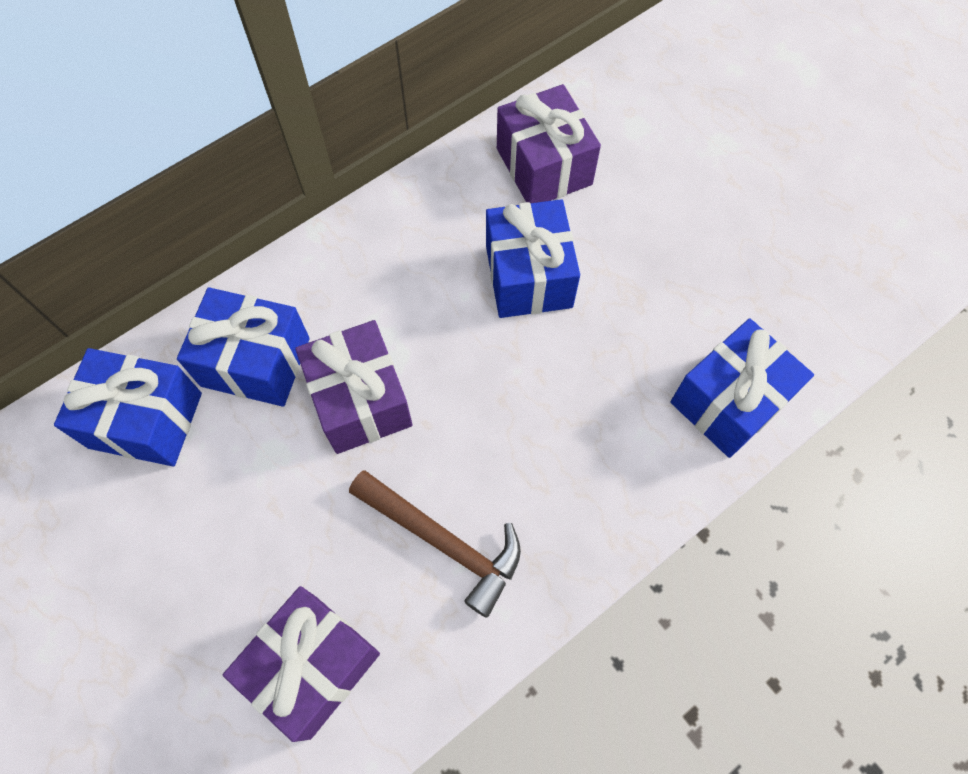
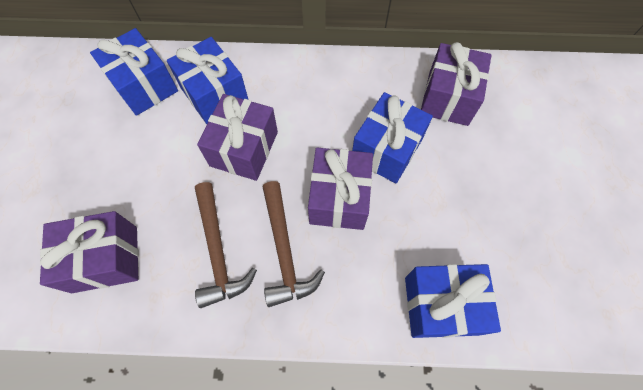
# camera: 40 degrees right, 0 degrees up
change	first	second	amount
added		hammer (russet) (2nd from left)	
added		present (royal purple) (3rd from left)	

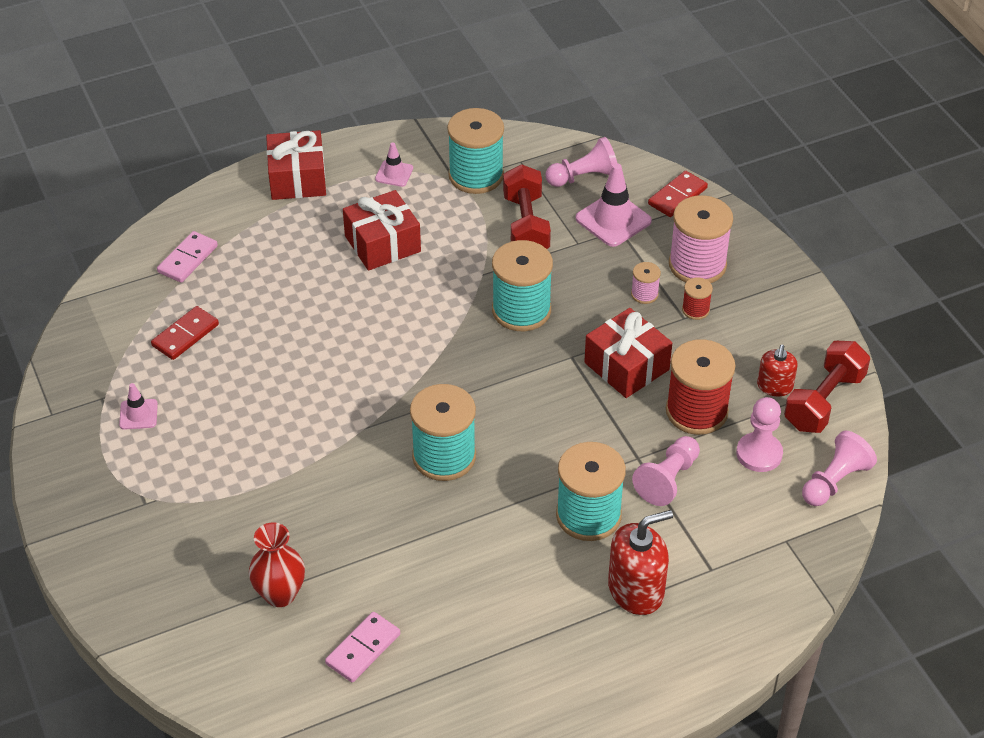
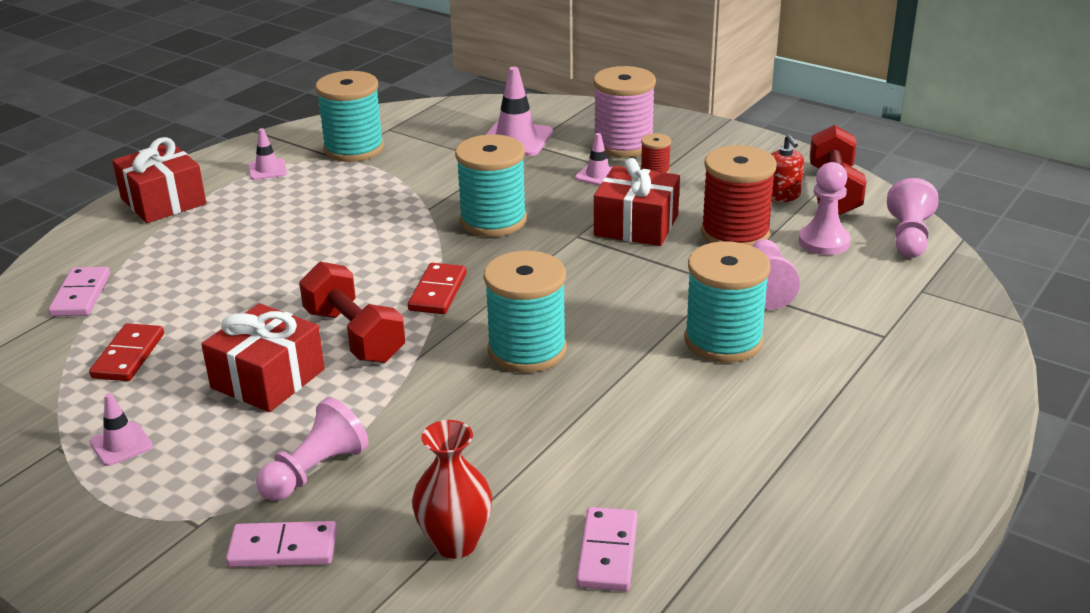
# camera: 30 degrees left, 15 degrees down
change	first	second	amount
moved	present (crimson) (2nd from left)		
added		domino tile (rosy) (2nd from left)	
moved	chess pawn (rosy) (1st from left)		
moved	dumbbell (crimson) (1st from left)		
moved	domino tile (crimson) (2nd from left)		
replaced	reel of thread (rosy) (1st from left)	road cone (rosy) (4th from left)	
removed	soap pump (crimson) (1st from left)		

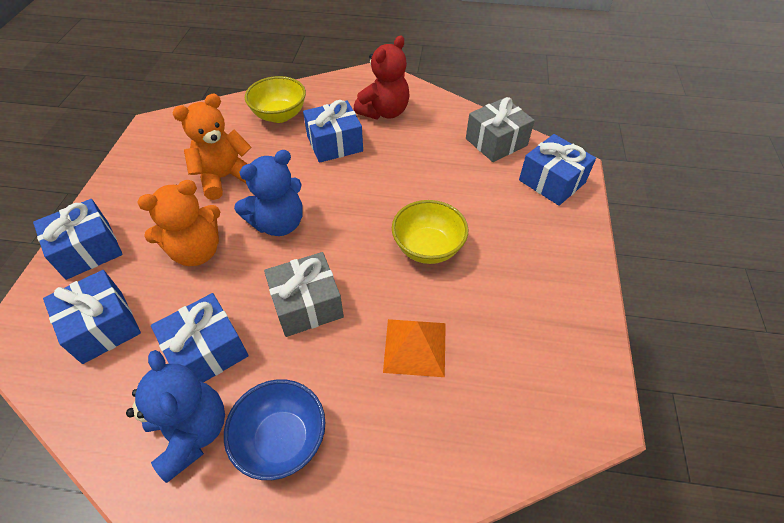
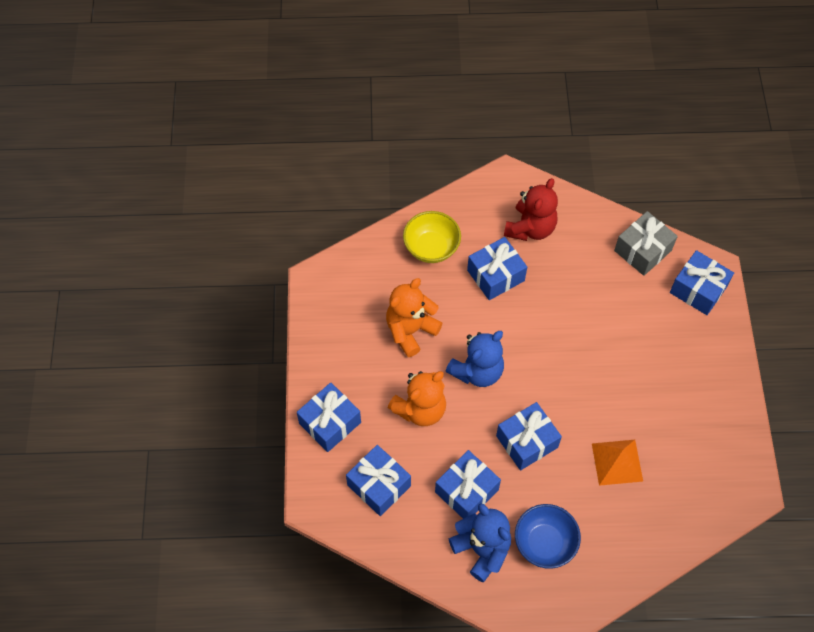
# camera: 10 degrees left, 10 degrees up
change	first	second	amount
recoloured	present (gray) (1st from left)	present (cobalt) (5th from left)	
removed	serving bowl (golden) (2nd from left)		

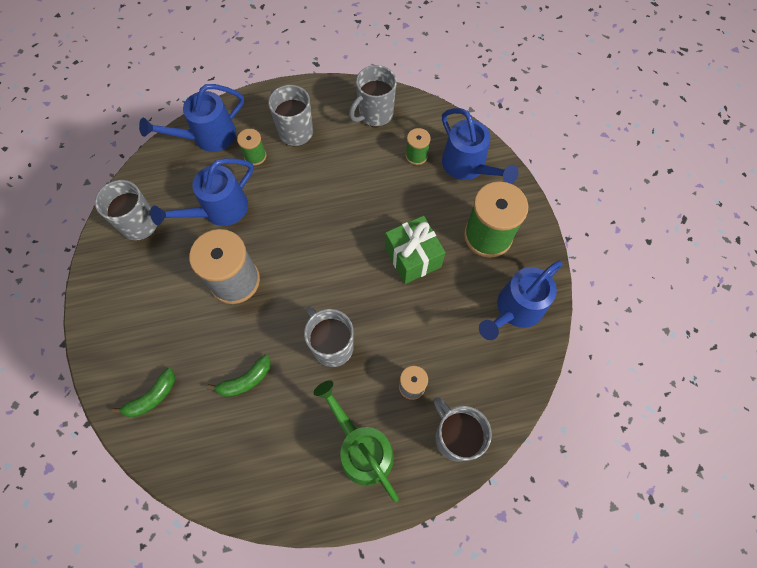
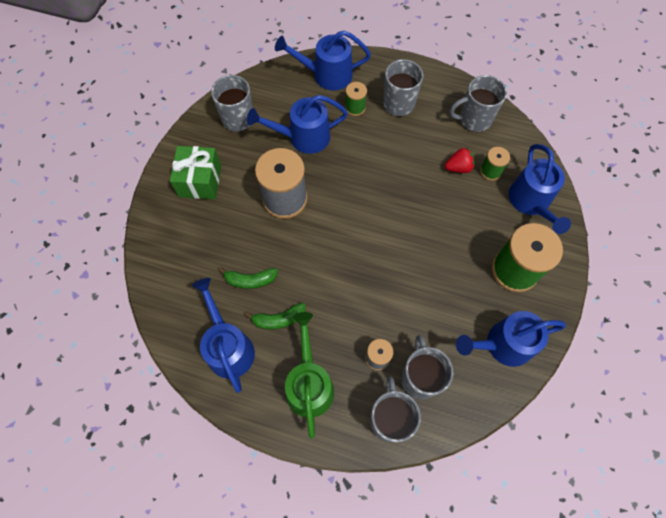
# camera: 30 degrees right, 0 degrees up
change	first	second	amount
moved	present (emerald)		
added		sprinkling can (cobalt) (1st from left)	
moved	banana (emerald) (1st from left in the first image)	banana (emerald) (2nd from left)	
moved	mug (gray) (3rd from left in the first image)	mug (gray) (4th from left)	
added		strawberry (crimson)	

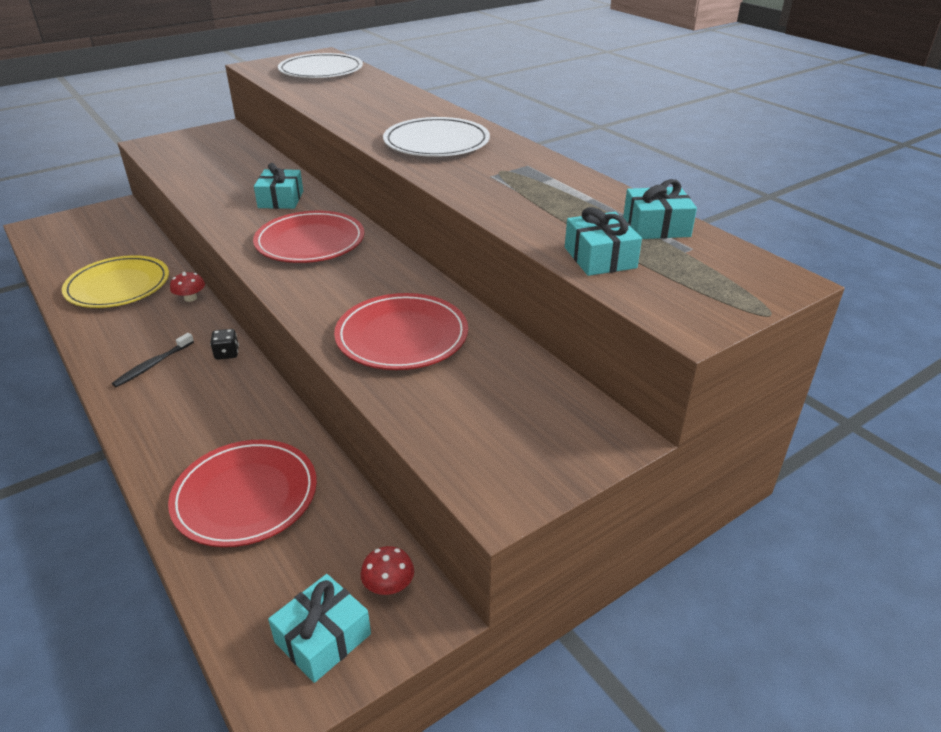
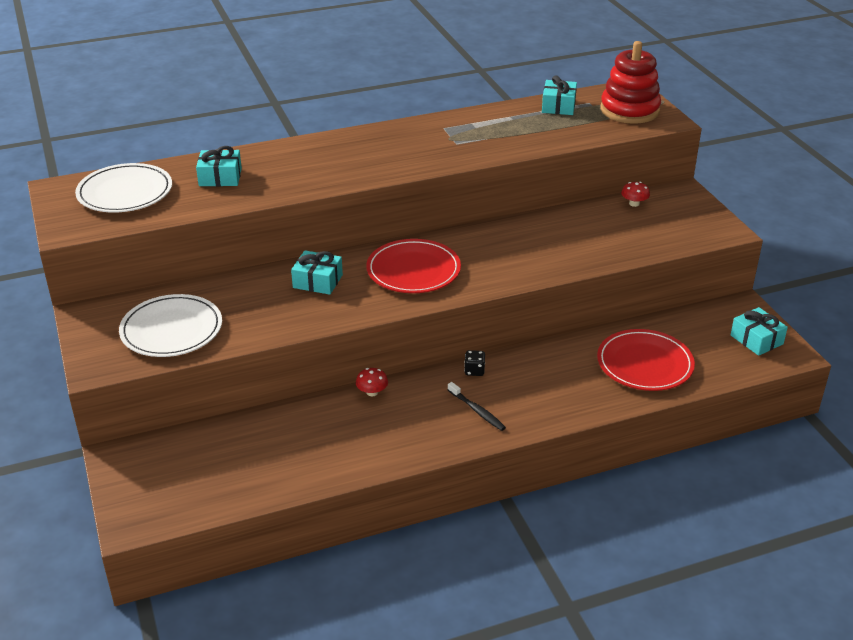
# camera: 75 degrees left, 0 degrees up
change	first	second	amount
moved	plate (snow-white) (2nd from left)		
moved	present (aqua) (3rd from left in the first image)	present (aqua) (1st from left)	
added		ring stacker (crimson)	
moved	mushroom (crimson) (2nd from left)		
removed	plate (golden)		
removed	plate (crimson) (3rd from left)		

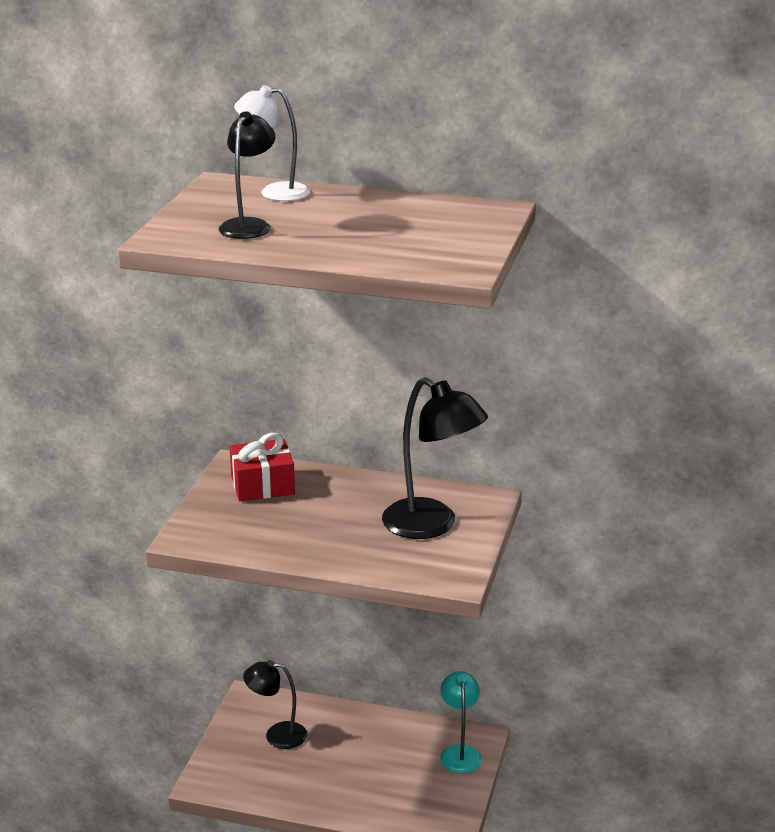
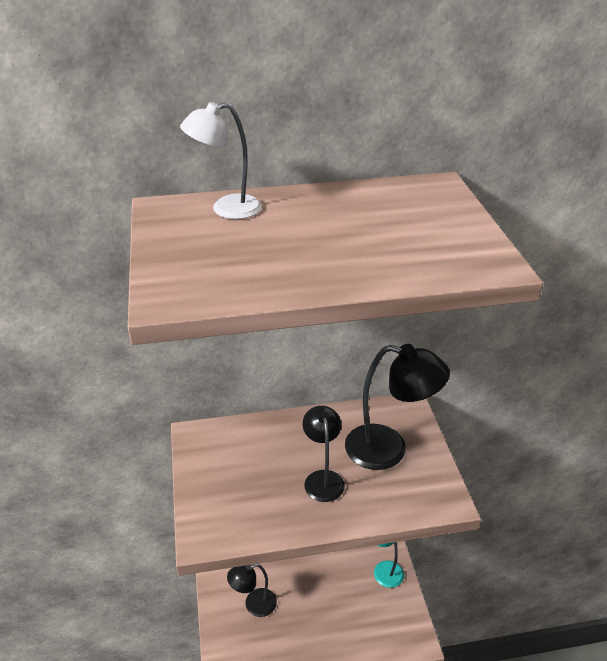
# camera: 25 degrees left, 10 degrees up
change	first	second	amount
moved	lamp (black) (1st from left in the first image)	lamp (black) (2nd from left)	
removed	present (crimson)		

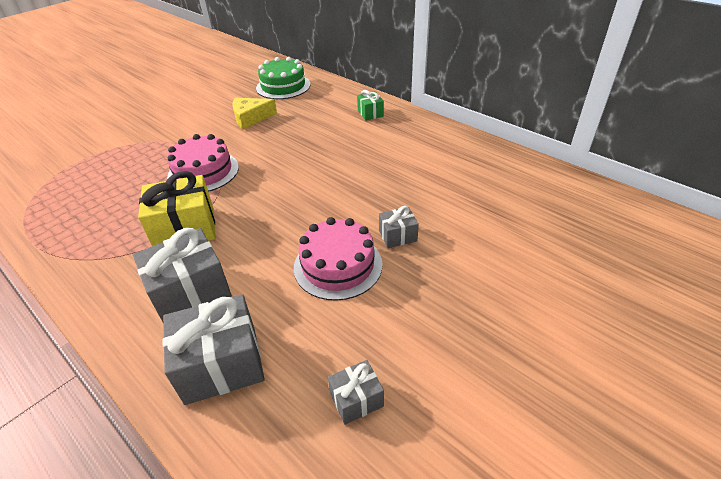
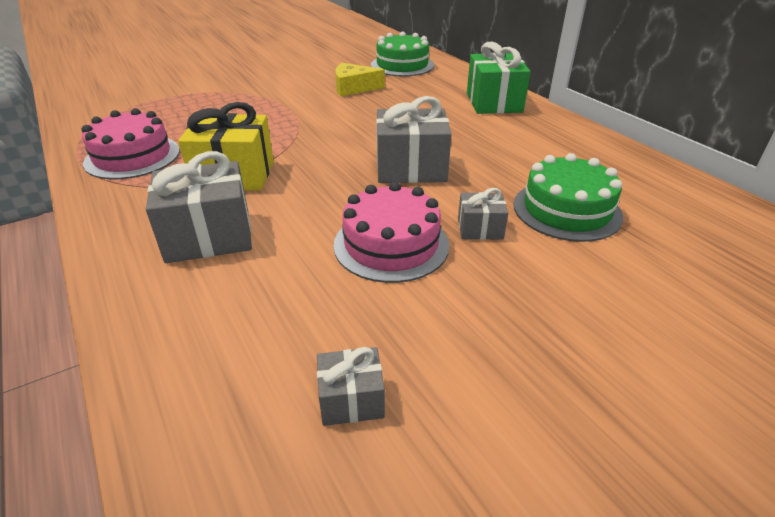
# camera: 15 degrees right, 5 degrees down
change	first	second	amount
moved	layer cake (rosy) (1st from left)		
moved	present (gray) (2nd from left in the first image)	present (gray) (3rd from left)	
resized	present (emerald)		x1.91
added		layer cake (emerald) (2nd from left)	

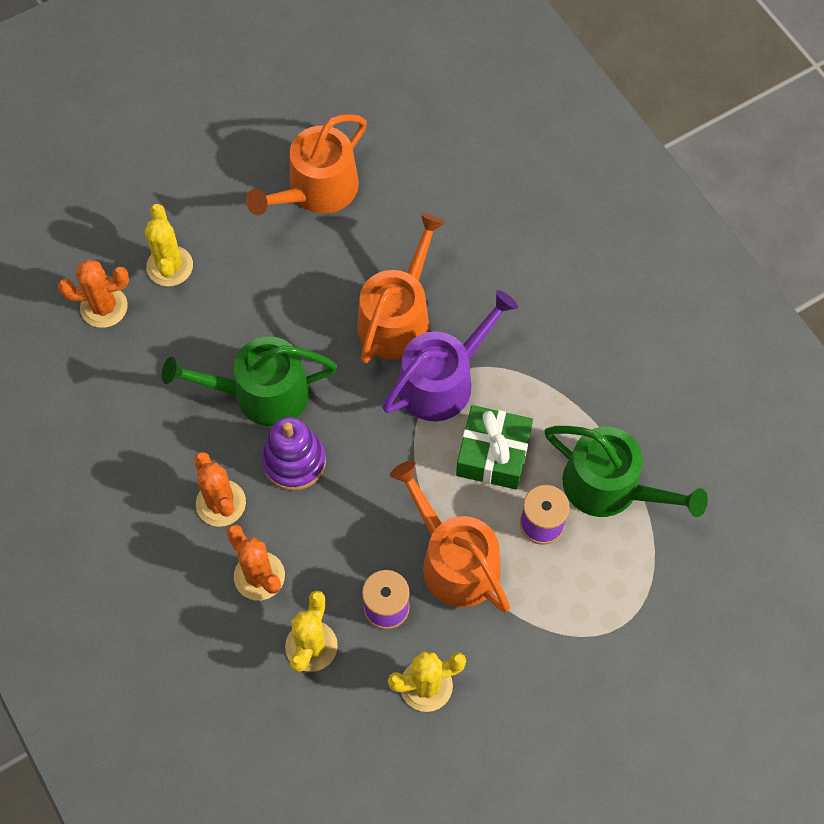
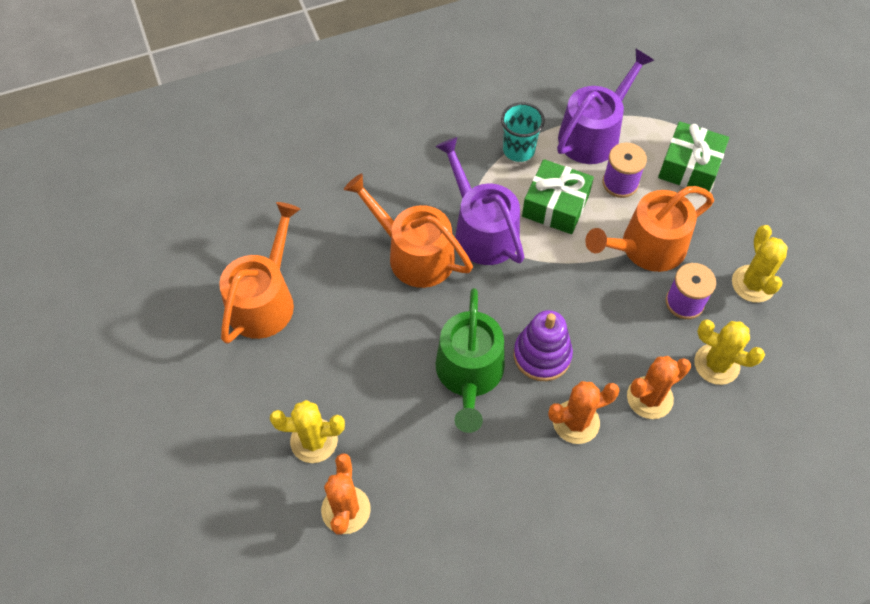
# camera: 80 degrees left, 5 degrees down
change	first	second	amount
turned	sprinkling can (bright orange) (1st from left)		120 degrees counterclockwise
added		cup (aqua)	
recoloured	sprinkling can (emerald) (2nd from left)	sprinkling can (royal purple) (2nd from left)	
added		present (emerald) (2nd from left)	

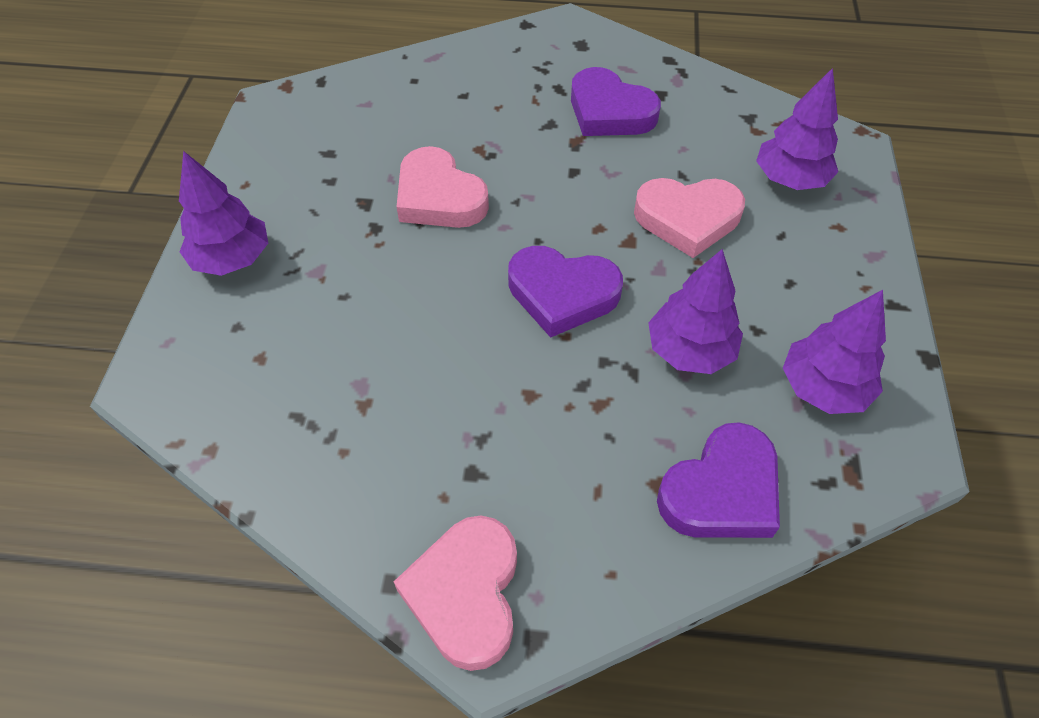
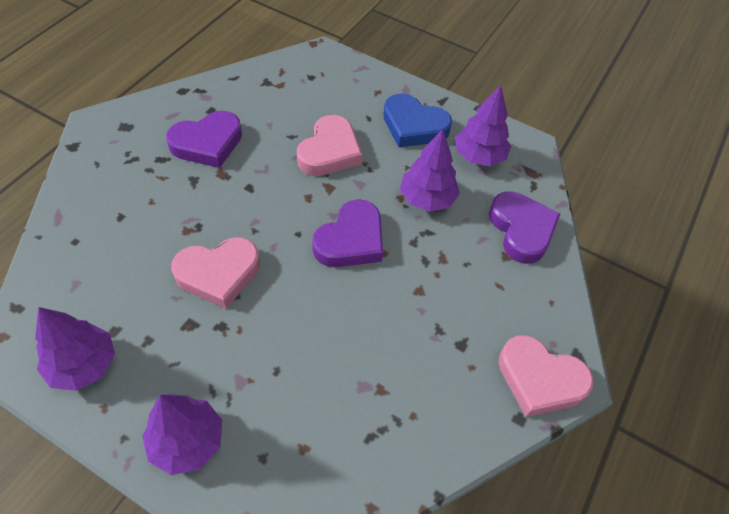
# camera: 70 degrees left, 0 degrees up
change	first	second	amount
moved	fir tree (royal purple) (3rd from left in the first image)	fir tree (royal purple) (1st from left)	
added		love heart (cobalt)	

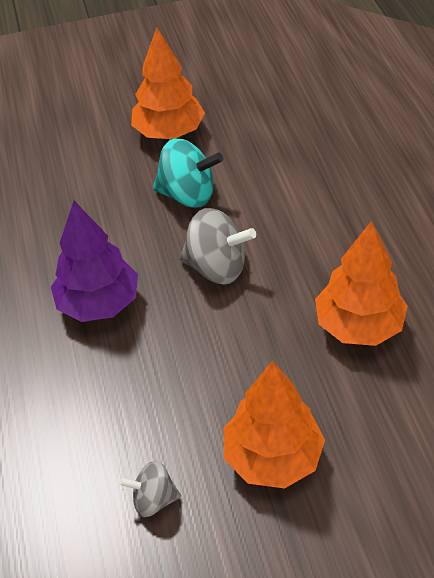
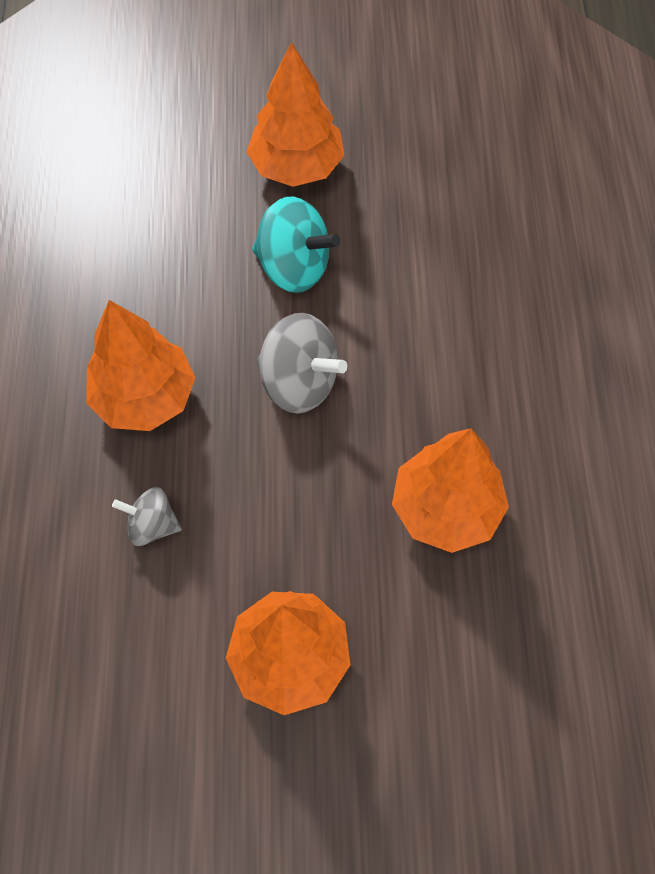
# camera: 10 degrees right, 15 degrees up
change	first	second	amount
recoloured	fir tree (royal purple)	fir tree (bright orange) (1st from left)	
moved	spinning top (gray) (1st from left)		

